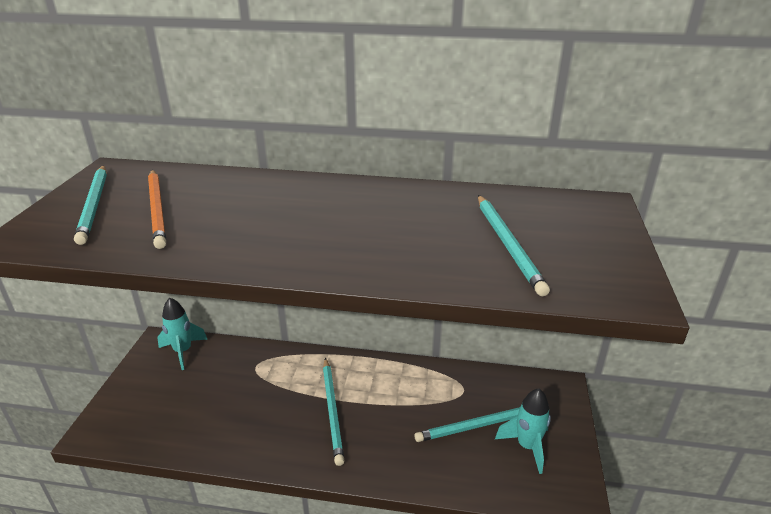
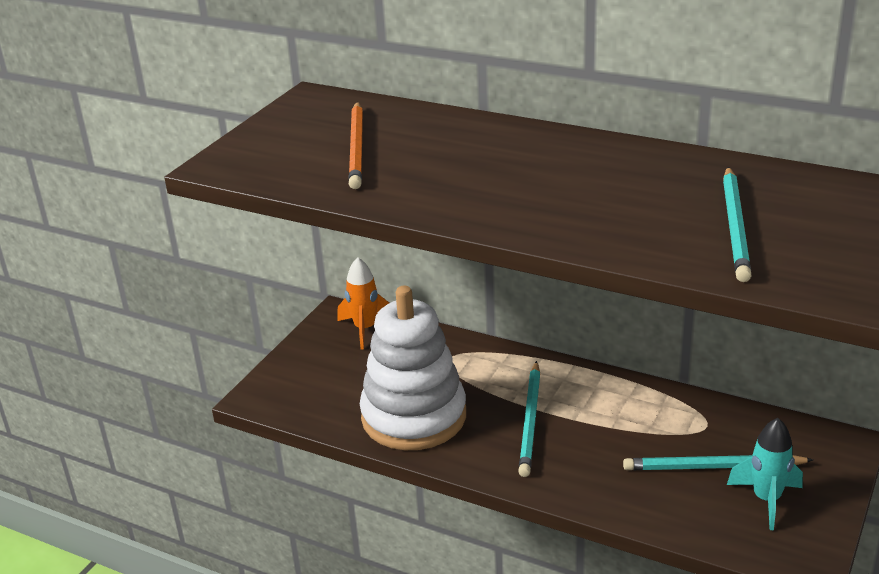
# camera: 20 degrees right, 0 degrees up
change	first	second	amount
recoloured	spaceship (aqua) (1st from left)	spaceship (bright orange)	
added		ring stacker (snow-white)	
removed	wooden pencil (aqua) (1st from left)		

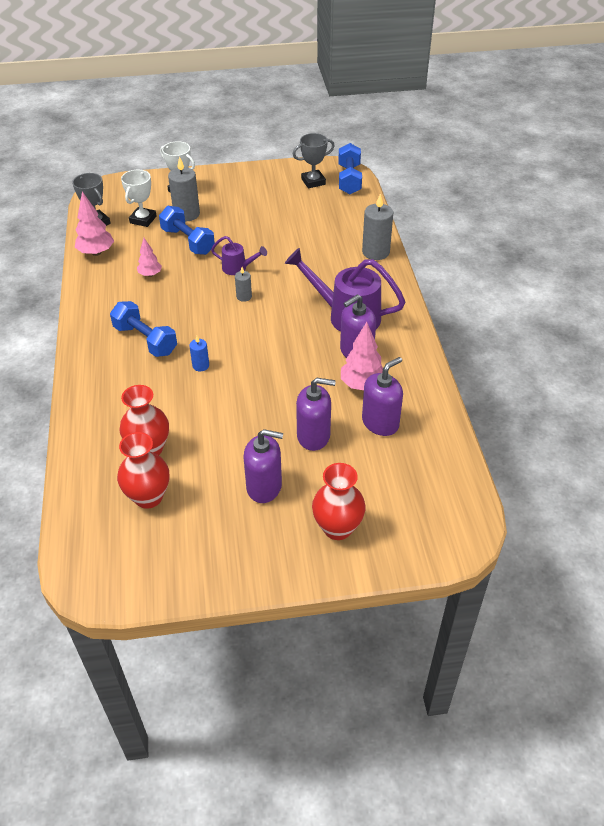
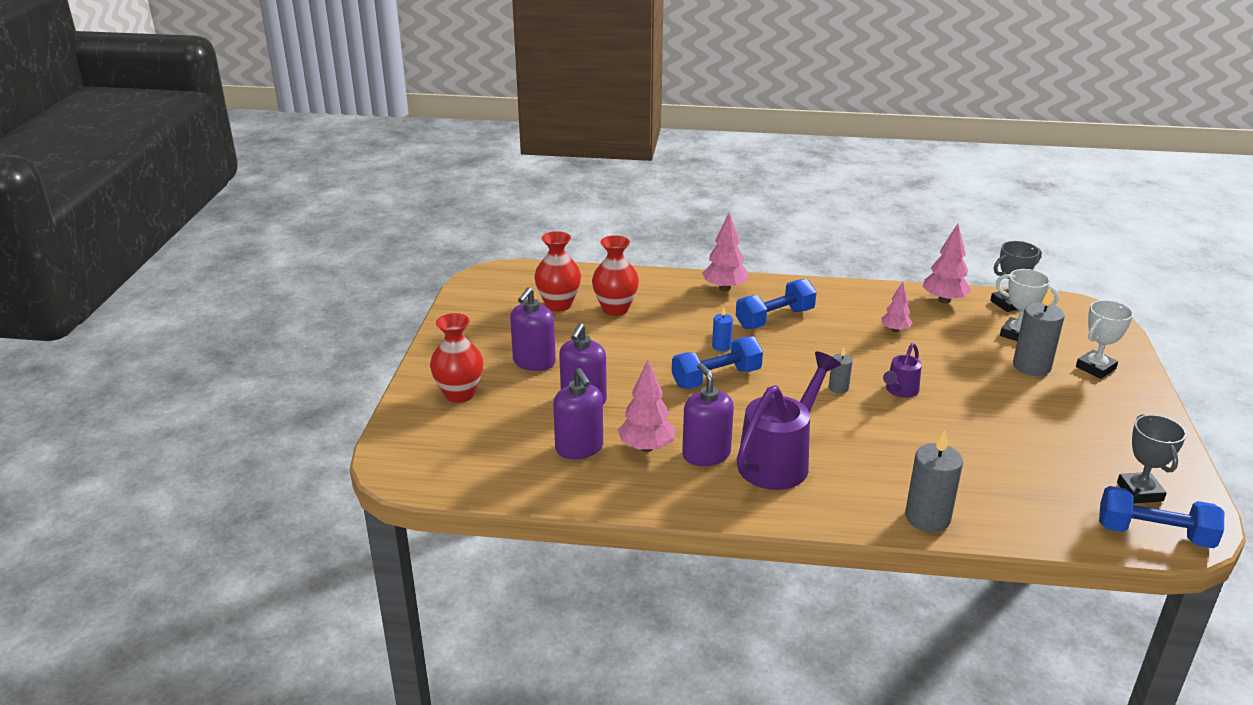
# camera: 105 degrees right, 15 degrees down
change	first	second	amount
moved	dumbbell (cobalt) (2nd from left in the first image)	dumbbell (cobalt) (1st from left)	
added		fir tree (rosy) (2nd from left)	

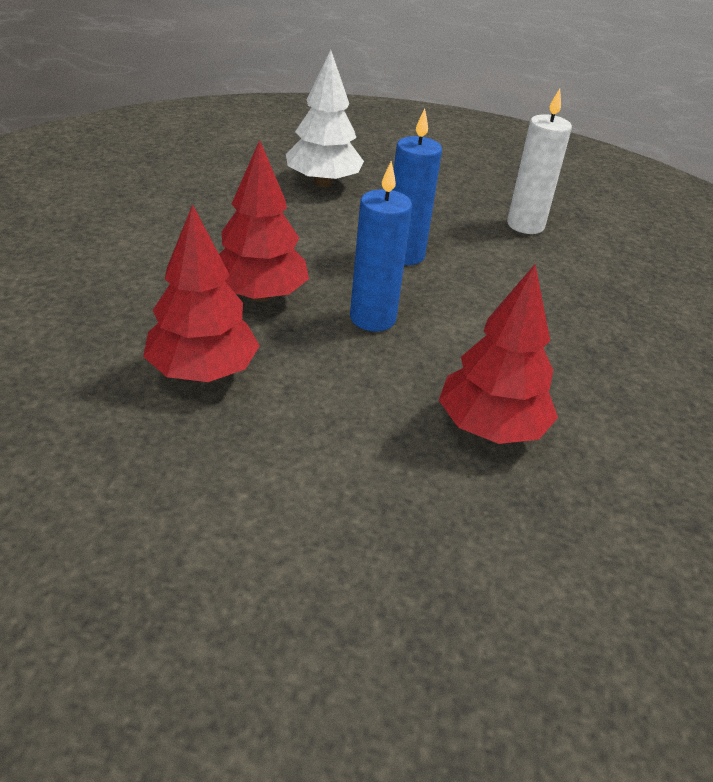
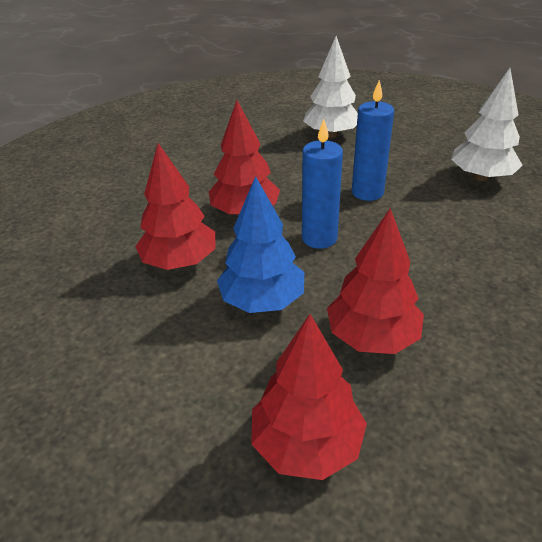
# camera: 25 degrees right, 0 degrees up
change	first	second	amount
added		fir tree (cobalt)	
added		fir tree (crimson) (3rd from left)	
replaced	wax candle (snow-white)	fir tree (snow-white) (2nd from left)	

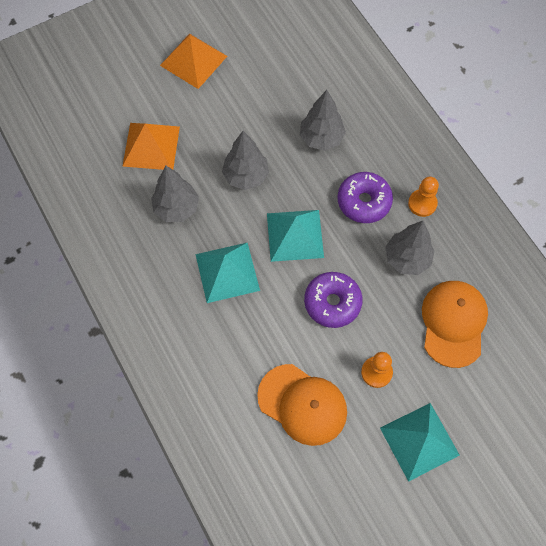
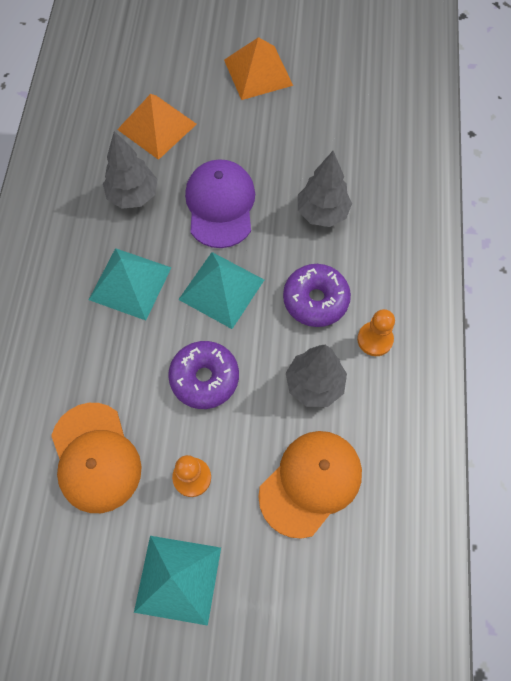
# camera: 35 degrees right, 0 degrees up
change	first	second	amount
replaced	fir tree (gray) (2nd from left)	peaked cap (royal purple)	

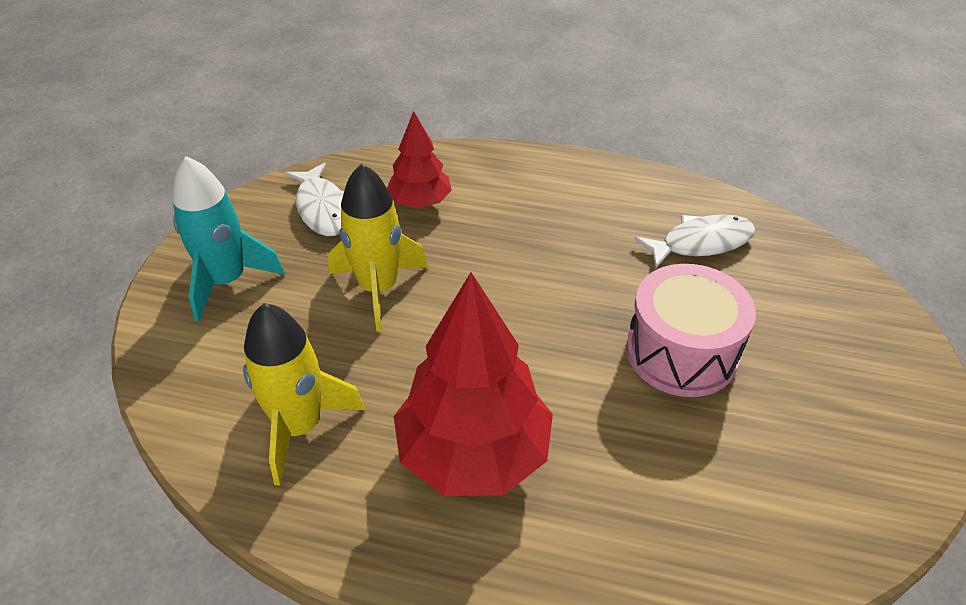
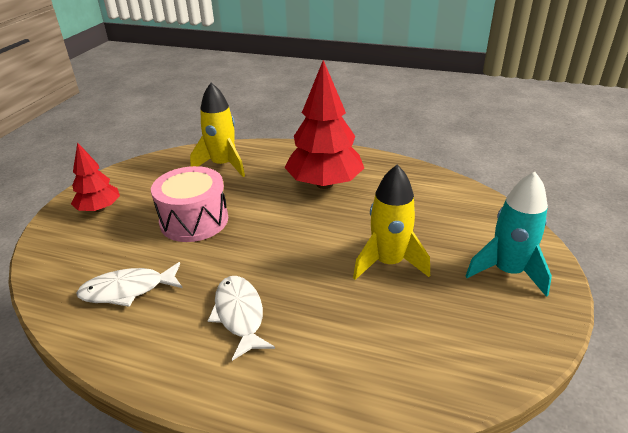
# camera: 175 degrees left, 10 degrees down
change	first	second	amount
moved	fir tree (crimson) (1st from left)		
moved	spaceship (golden) (1st from left)		
moved	toy fish (snow-white) (1st from left in the first image)	toy fish (snow-white) (2nd from left)	

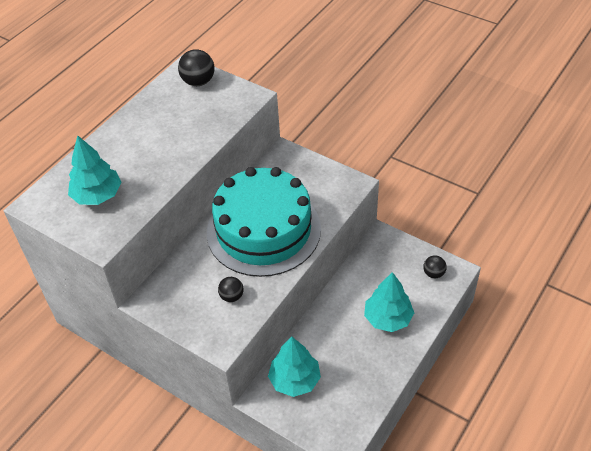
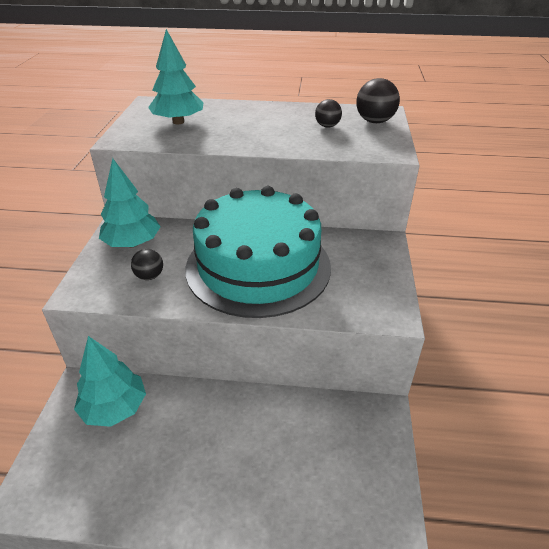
# camera: 60 degrees right, 10 degrees down
change	first	second	amount
moved	fir tree (aqua) (3rd from left in the first image)	fir tree (aqua) (2nd from left)	
moved	play ball (black) (3rd from left in the first image)	play ball (black) (2nd from left)	

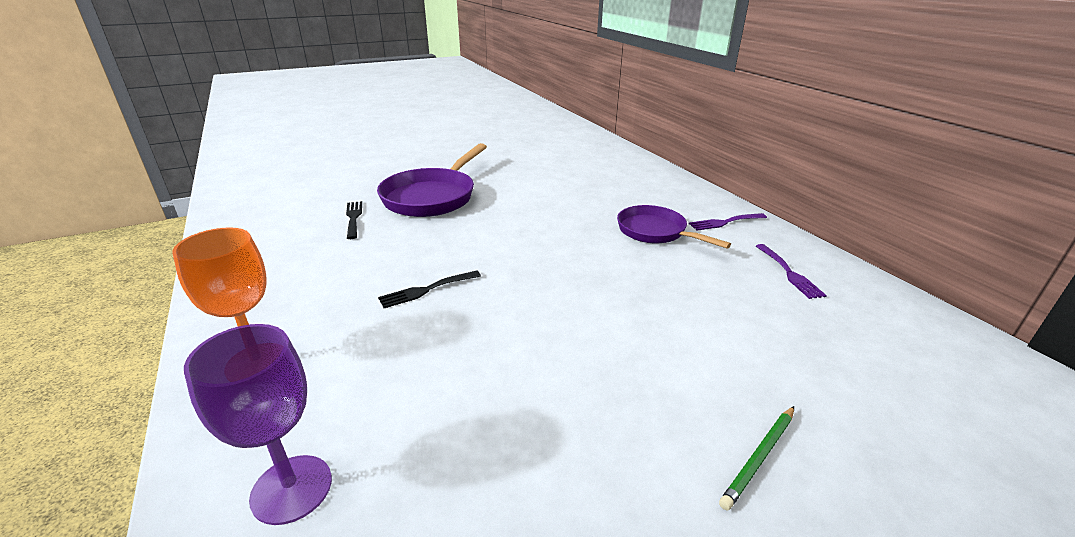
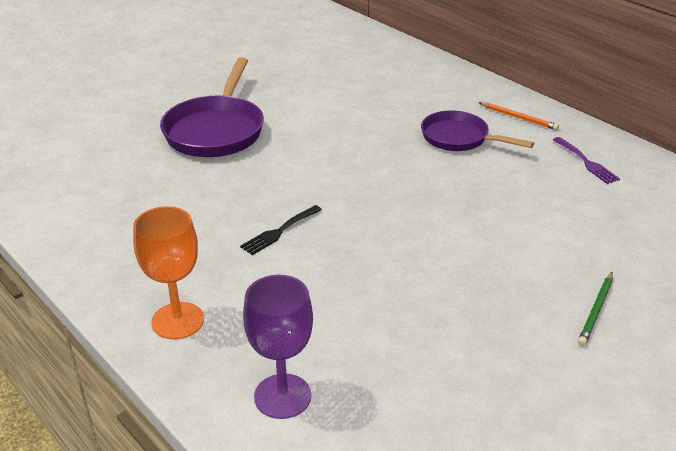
# camera: 15 degrees left, 5 degrees up
change	first	second	amount
replaced	table fork (royal purple) (1st from left)	wooden pencil (bright orange)	
removed	table fork (black) (1st from left)		

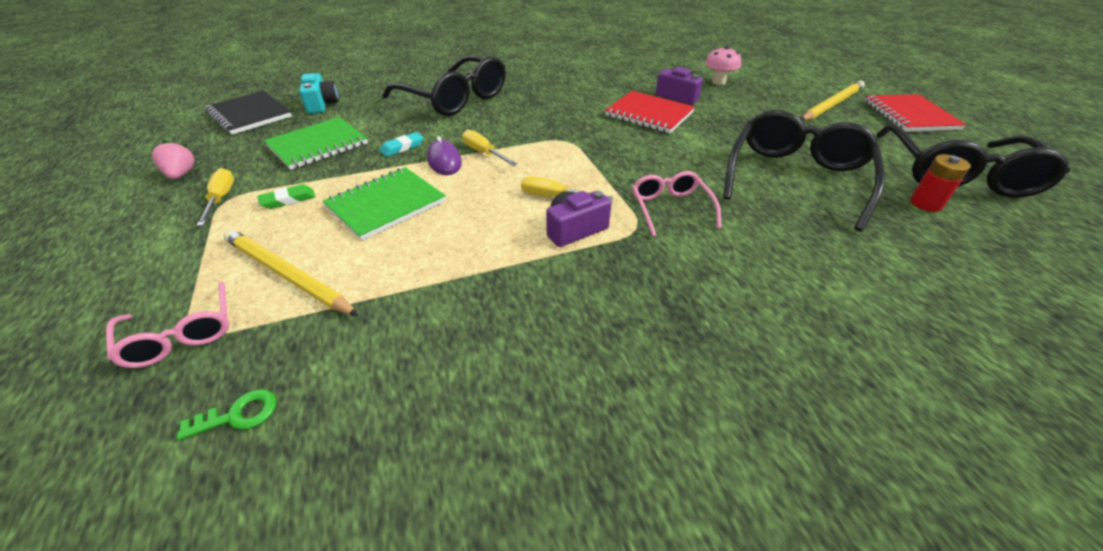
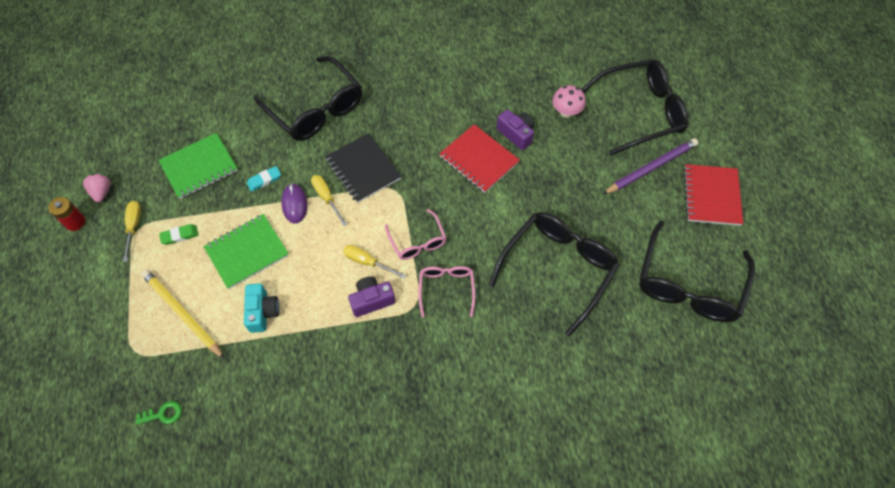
# camera: 10 degrees right, 20 degrees up
change	first	second	amount
moved	battery (crimson)		
moved	compact camera (aqua)		
moved	exercise book (black)		
moved	spectacles (rosy) (1st from left)		
added		spectacles (black) (3rd from left)	
recoloured	wooden pencil (golden) (2nd from left)	wooden pencil (royal purple)	

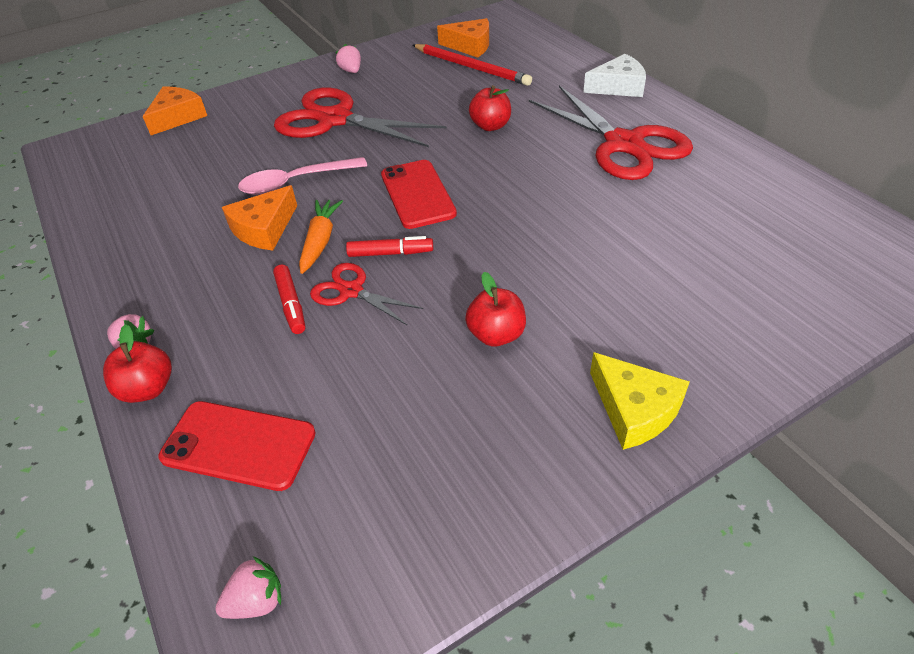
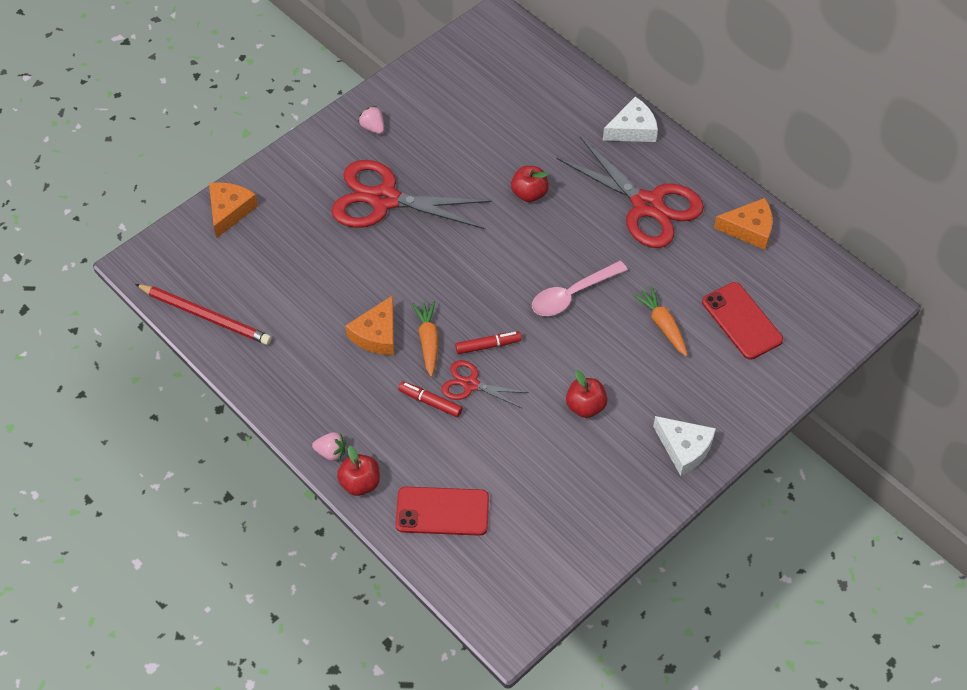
# camera: 15 degrees left, 10 degrees up
change	first	second	amount
moved	wooden pencil (crimson)		
turned	felt pen (crimson) (1st from left)		150 degrees clockwise
moved	spoon (rosy)		
added		carrot (bright orange) (2nd from left)	
recoloured	piece of cheese (golden)	piece of cheese (snow-white) (2nd from left)	
moved	smartphone (crimson) (2nd from left)		
moved	piece of cheese (bright orange) (3rd from left)		
removed	strawberry (rosy) (2nd from left)		

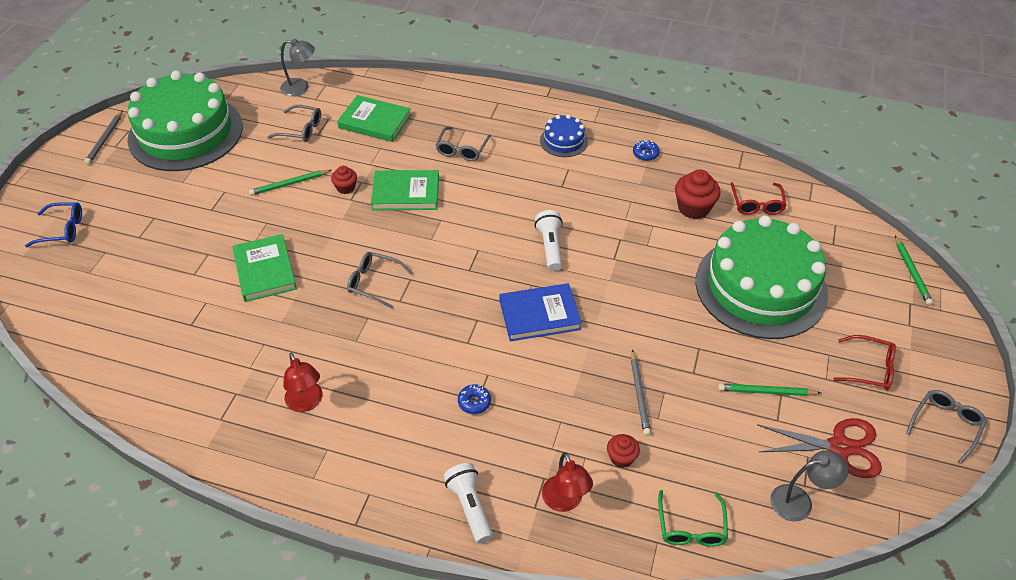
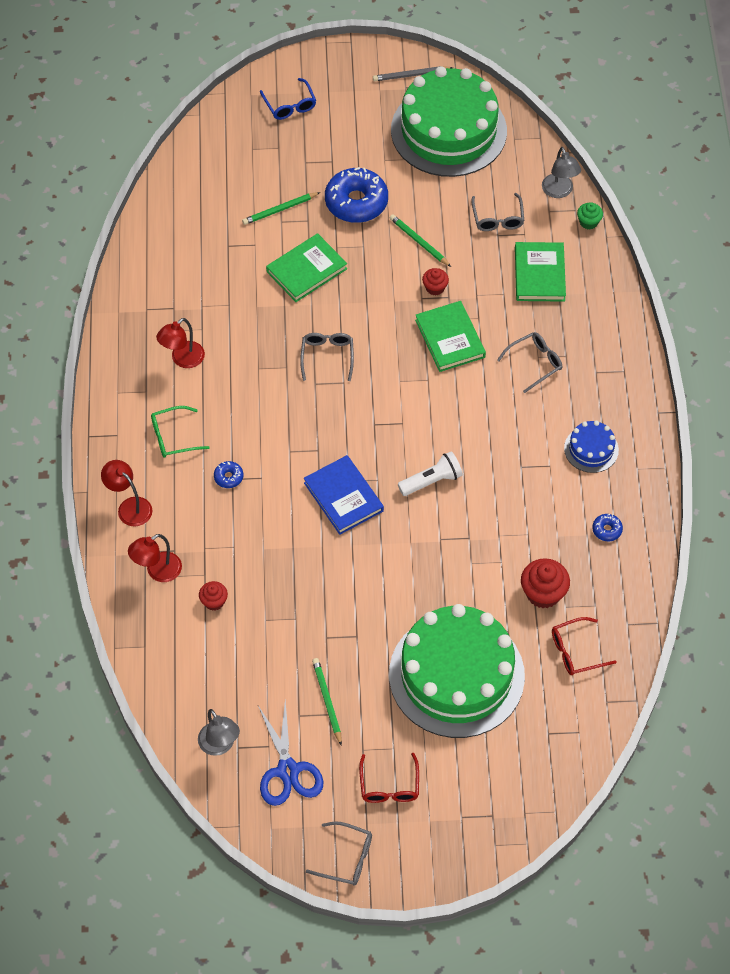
# camera: 70 degrees right, 10 degrees up
change	first	second	amount
replaced	pocket torch (snow-white) (1st from left)	lamp (crimson) (1st from left)	
moved	spectacles (emerald)		
moved	wooden pencil (emerald) (3rd from left in the first image)	wooden pencil (emerald) (1st from left)	
recoloured	shears (crimson)	shears (cobalt)	
added		donut (cobalt) (2nd from left)	
turned	spectacles (gray) (3rd from left in the first image)	spectacles (gray) (4th from left)	150 degrees clockwise
added		cupcake (emerald)	
removed	wooden pencil (gray) (2nd from left)		

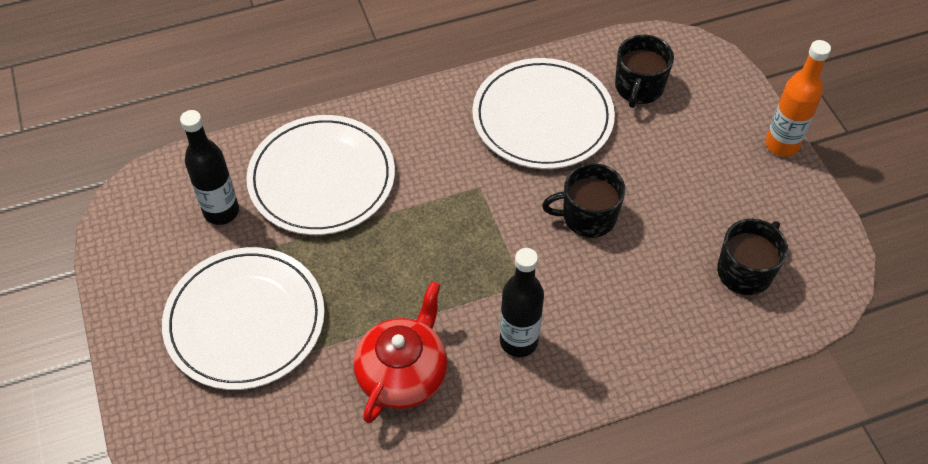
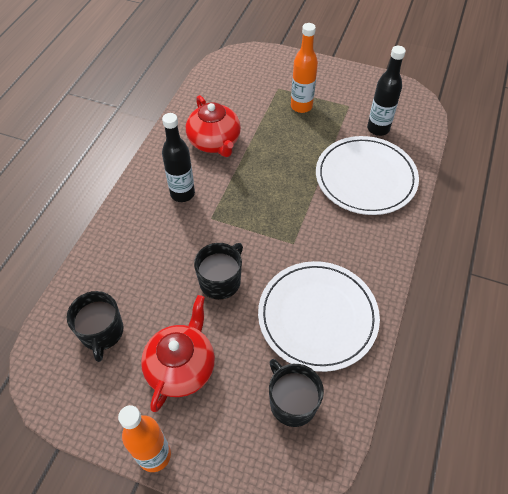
# camera: 130 degrees right, 0 degrees up
change	first	second	amount
added		tea pot (crimson) (1st from left)	
replaced	plate (snow-white) (1st from left)	drink bottle (bright orange) (2nd from left)	

